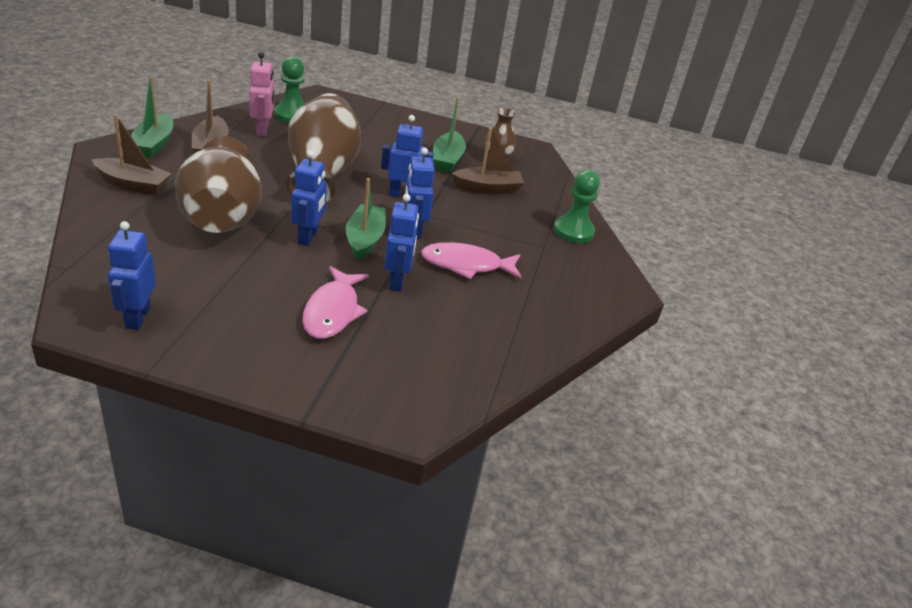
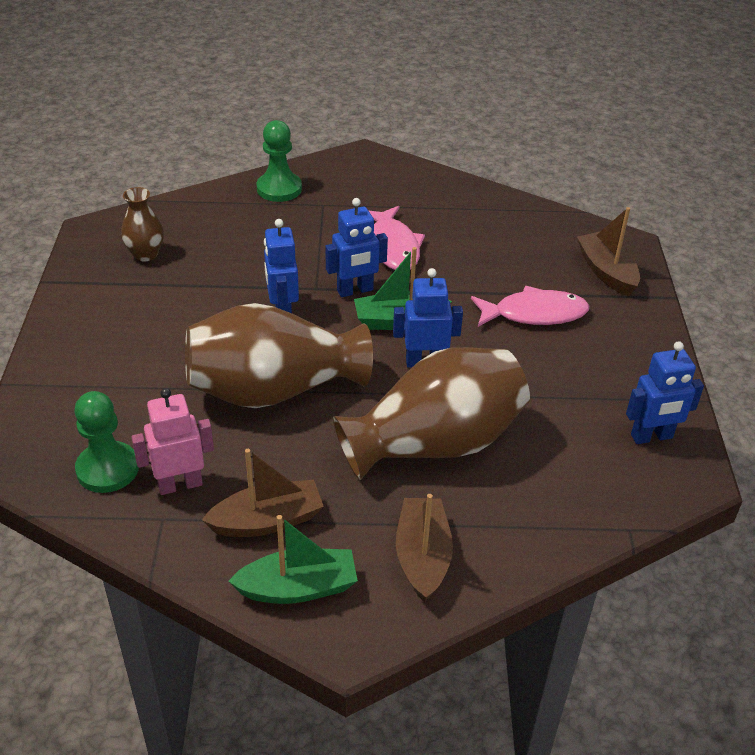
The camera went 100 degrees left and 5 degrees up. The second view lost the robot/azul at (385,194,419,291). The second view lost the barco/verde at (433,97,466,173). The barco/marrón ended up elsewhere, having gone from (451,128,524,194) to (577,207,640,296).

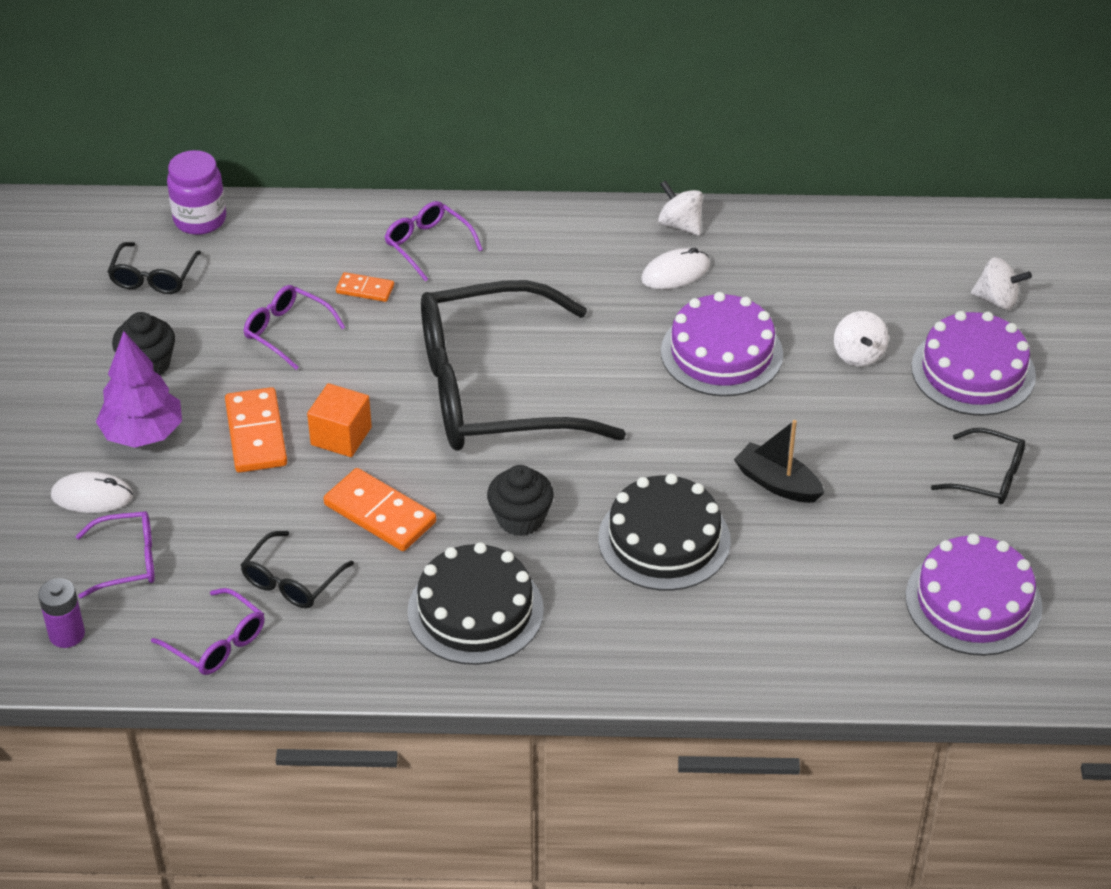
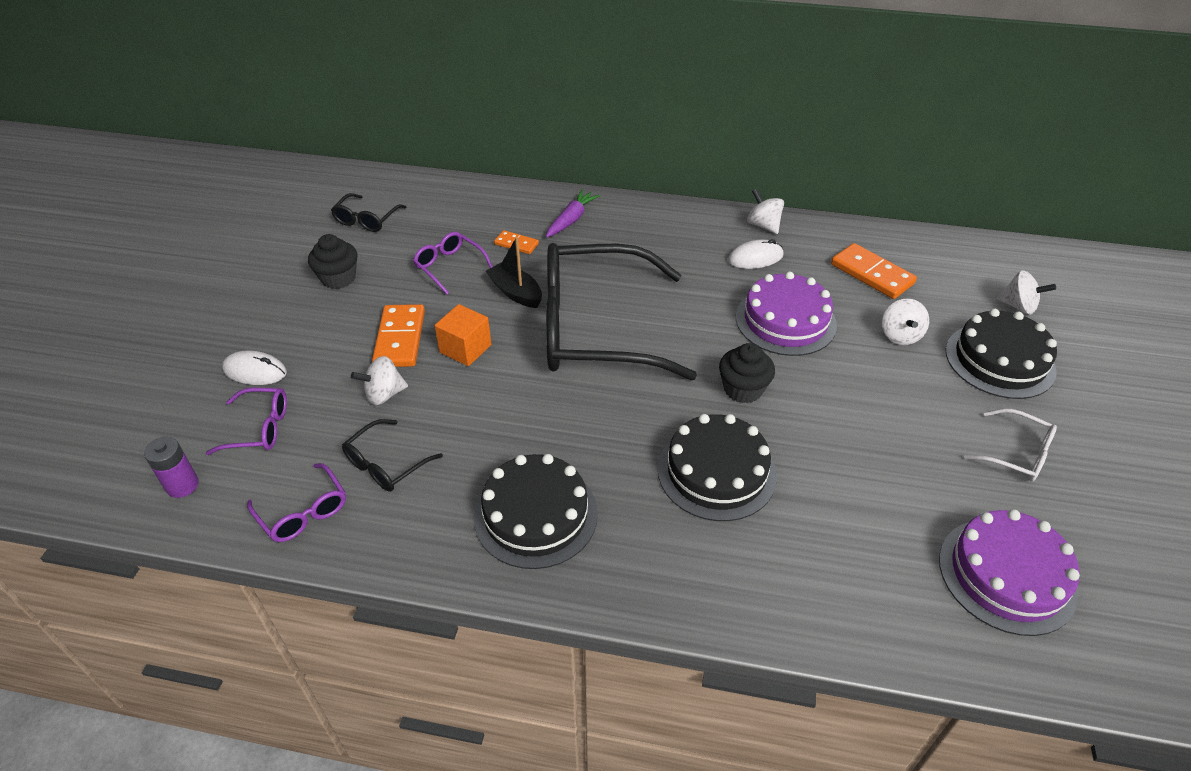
The camera went 10 degrees right and 0 degrees up. The second view lost the árbol/morado at (96,331,182,448). The second view lost the tarro/morado at (167,150,226,235). The second view gained the peonza/blanco at (351,356,408,405). The ficha de dominó/naranja ended up elsewhere, having gone from (324,468,436,551) to (831,243,917,299). The magdalena/negro ended up elsewhere, having gone from (487,465,554,536) to (719,343,775,403). The barco/negro ended up elsewhere, having gone from (734,420,825,503) to (486,237,542,308). Where the gafas/morado stood at (385,201,483,282), the zanahoria/morado came to stand at (546,190,600,237). What was the tarta/morado at (911,311,1036,416) turned into the tarta/negro at (946,308,1057,399). What was the gafas/negro at (931,428,1025,505) turned into the gafas/blanco at (964,408,1057,482).

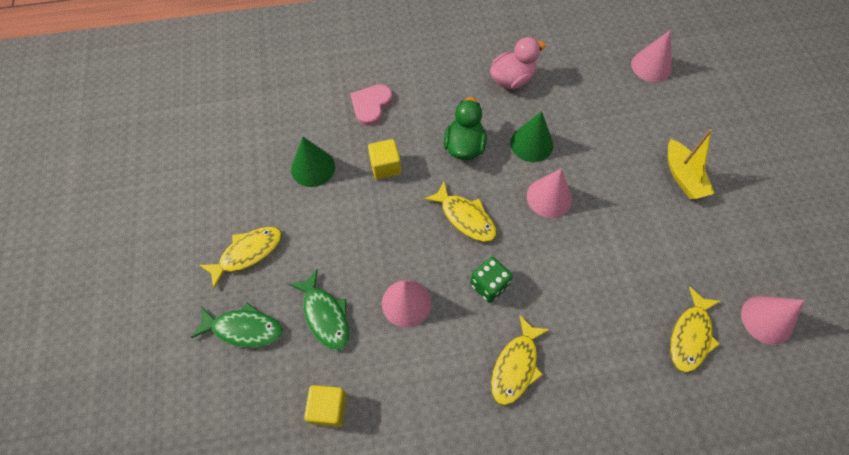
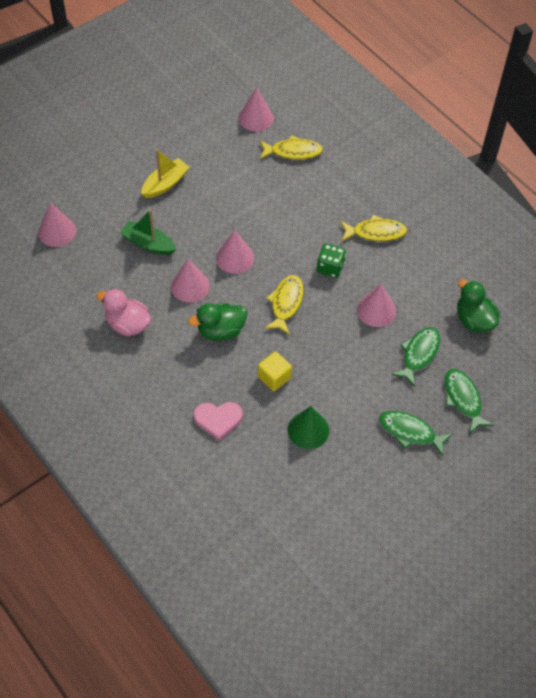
The camera went 120 degrees left and 5 degrees down. The second view gained the barco/verde at (120,210,176,255). Where the cubo/amarillo stood at (304,385,347,427), the pato/verde came to stand at (457,279,500,332). What was the pez/amarillo at (199,227,282,289) turned into the pez/verde at (379,411,452,456). What was the cono/verde at (510,111,553,162) turned into the cono/rosa at (171,259,210,303).

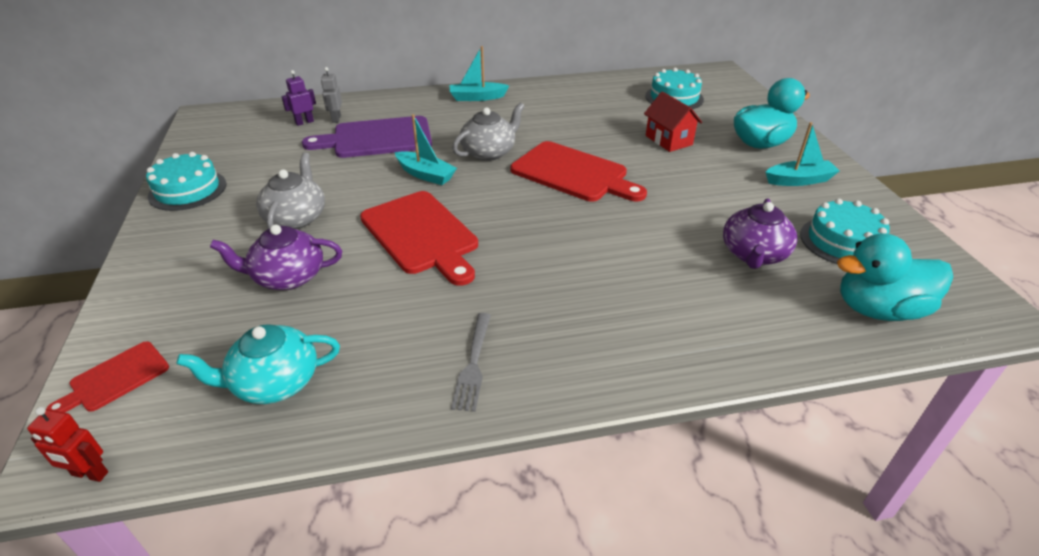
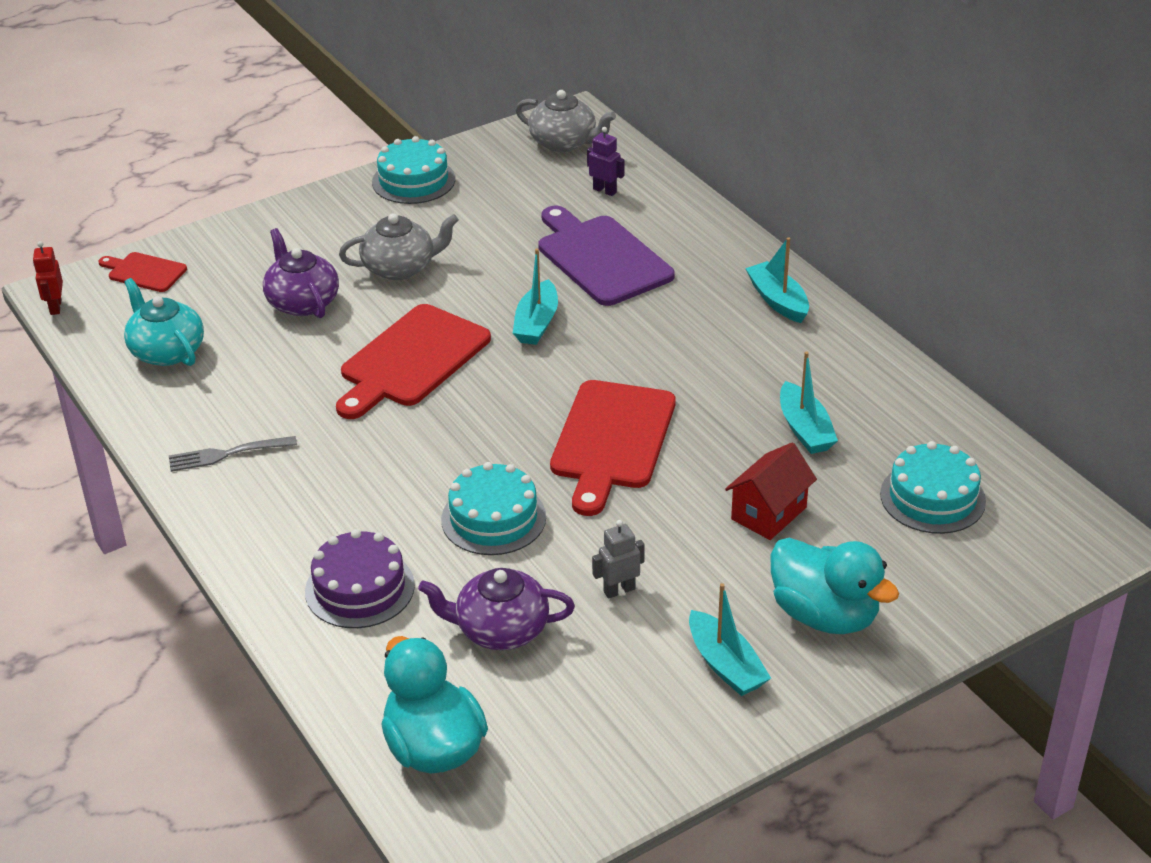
The camera went 70 degrees right and 0 degrees up. The second view gained the tarta/morado at (305,529,415,628). The second view gained the barco/turquesa at (780,352,838,454). The robot/gris ended up elsewhere, having gone from (321,67,342,123) to (592,520,645,599). The tetera/gris ended up elsewhere, having gone from (452,103,525,161) to (515,90,616,152). The tarta/turquesa ended up elsewhere, having gone from (800,198,890,264) to (441,462,546,555).

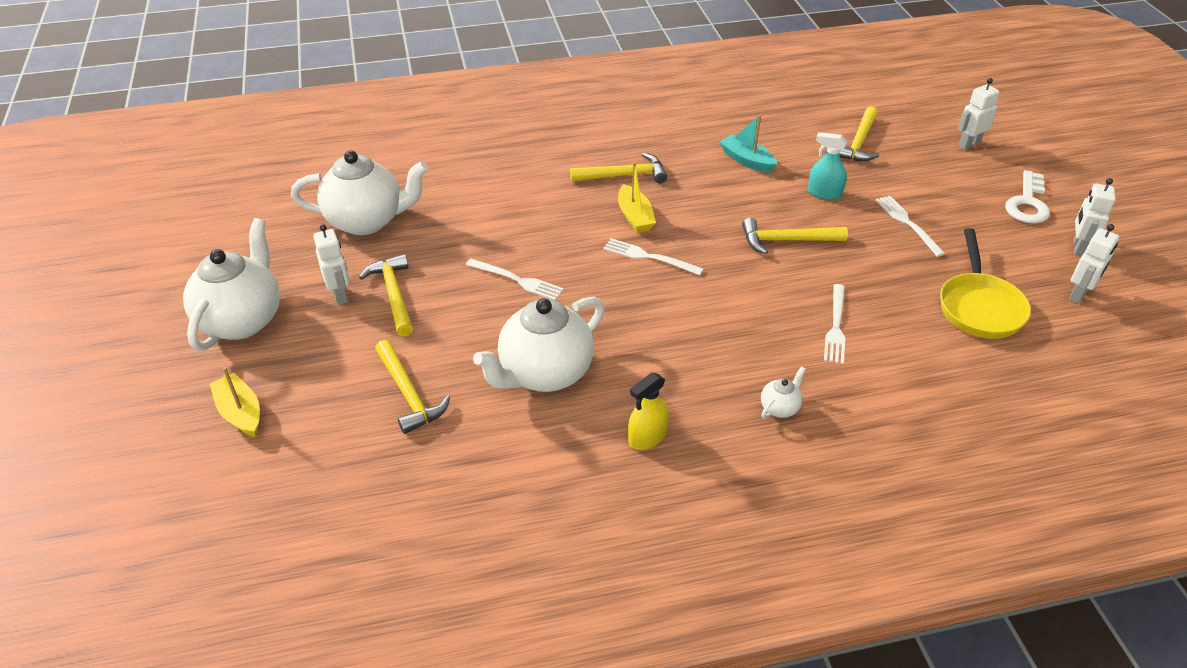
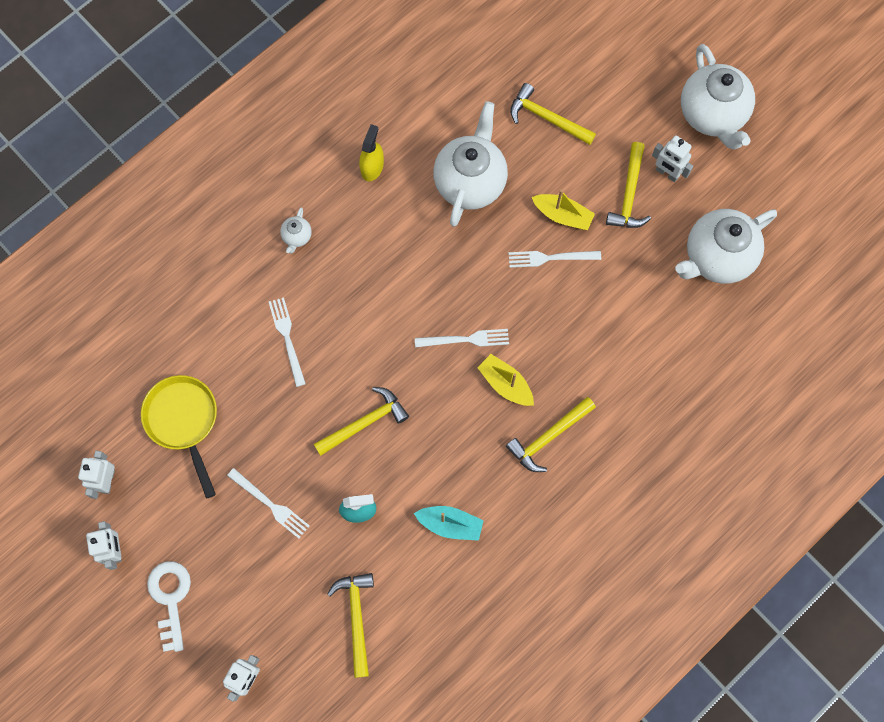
The camera went 150 degrees right and 30 degrees up. The barco/amarillo ended up elsewhere, having gone from (210,367,260,437) to (532,190,595,230). The martillo/amarillo at (359,254,413,336) ended up facing another way, 60 degrees clockwise from before.

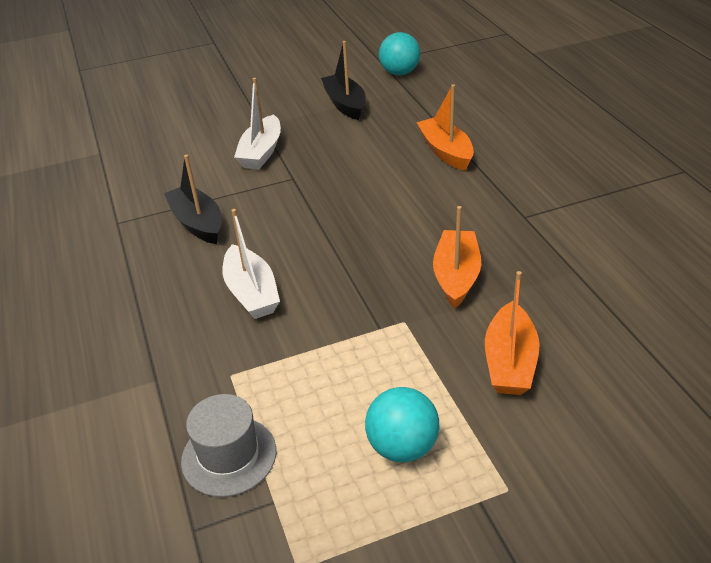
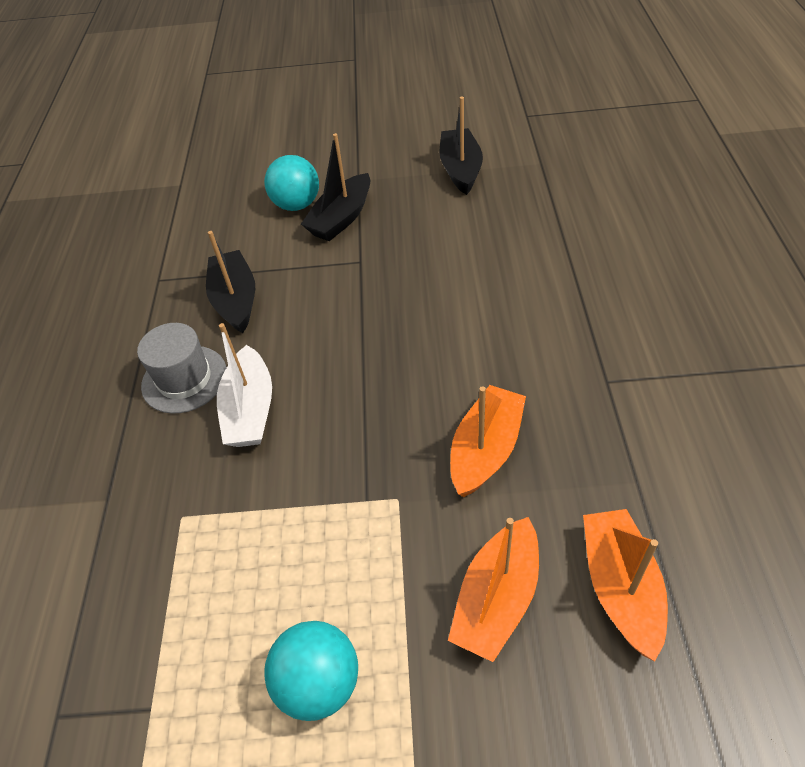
The camera went 20 degrees right and 10 degrees up. The sombrero/gris ended up elsewhere, having gone from (181,394,276,497) to (137,323,227,414). The pelota/turquesa ended up elsewhere, having gone from (379,32,420,75) to (264,155,319,211). The barco/naranja ended up elsewhere, having gone from (416,84,474,171) to (583,509,668,661). What was the barco/blanco at (234,78,281,170) turned into the barco/negro at (301,133,370,241).

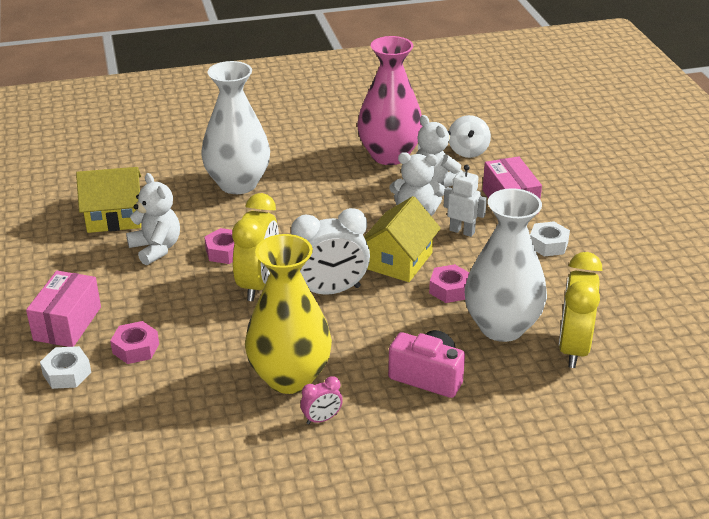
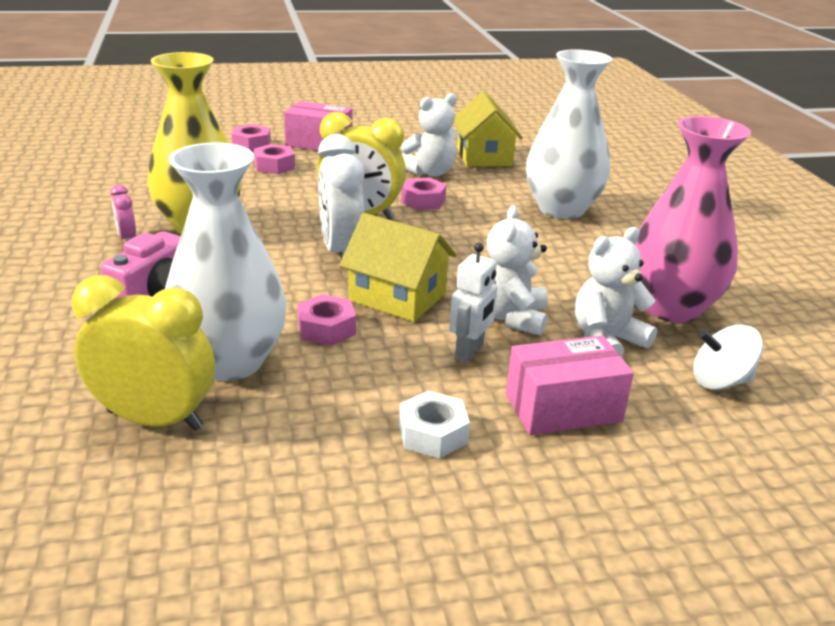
The camera went 90 degrees right and 5 degrees down. What was the tuerca/blanco at (40,346,91,389) turned into the tuerca/rosa at (232,124,271,152).

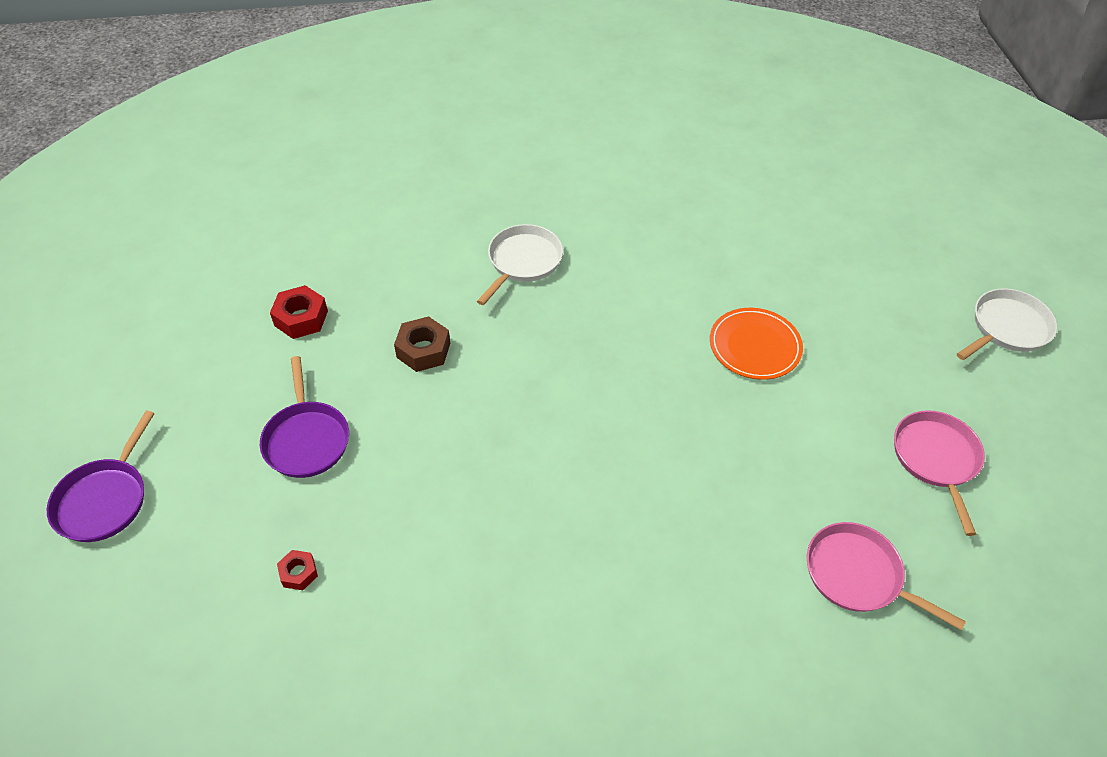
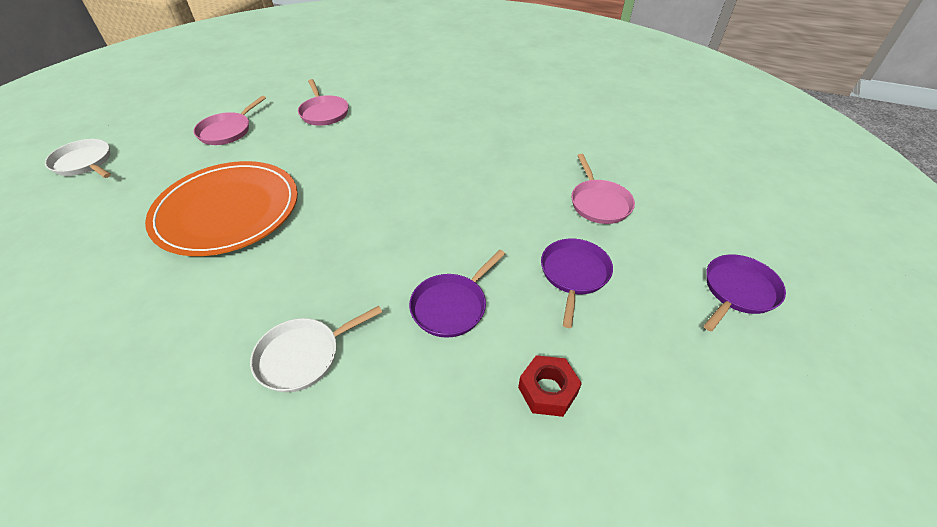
The camera went 150 degrees left and 5 degrees down. Where the tuerca/rojo stood at (277,550,318,590), the sartén/rosa came to stand at (571,154,635,224). Where the tuerca/marrón stood at (394,316,450,372), the sartén/morado came to stand at (409,250,505,338). The sartén/blanco at (957,288,1057,360) ended up facing another way, 45 degrees clockwise from before. The size of the plato/naranja at (710,308,803,380) changed by a factor of 1.96.

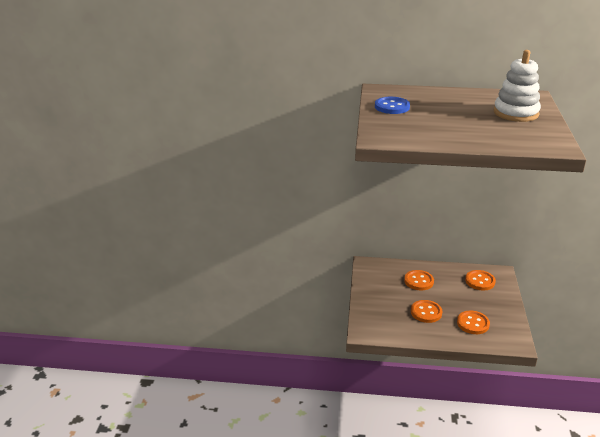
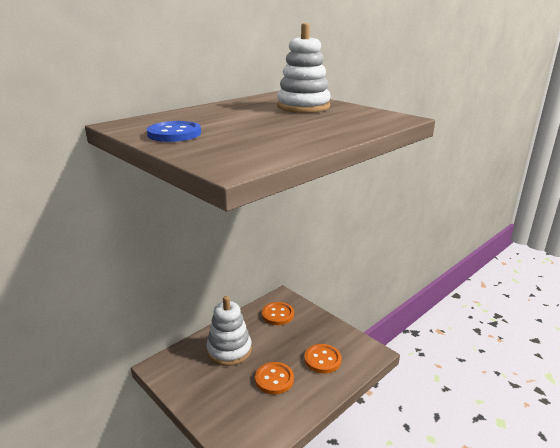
The camera went 50 degrees left and 5 degrees down. Where the botón/naranja stood at (404,270,434,290), the juguete apilable/blanco came to stand at (206,296,252,366).

